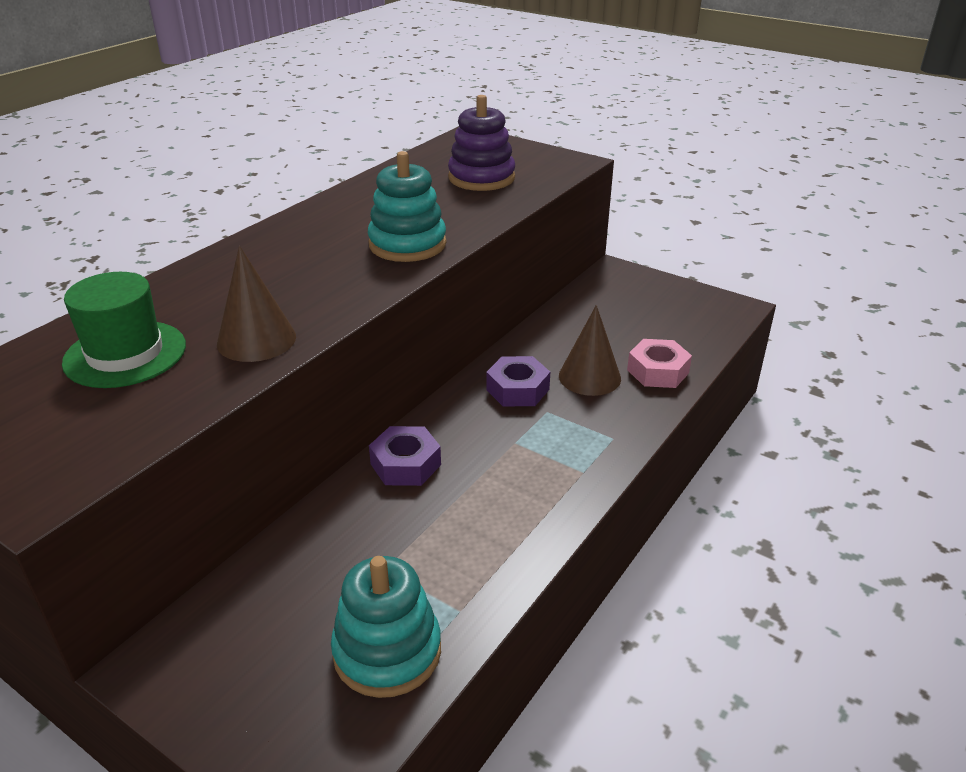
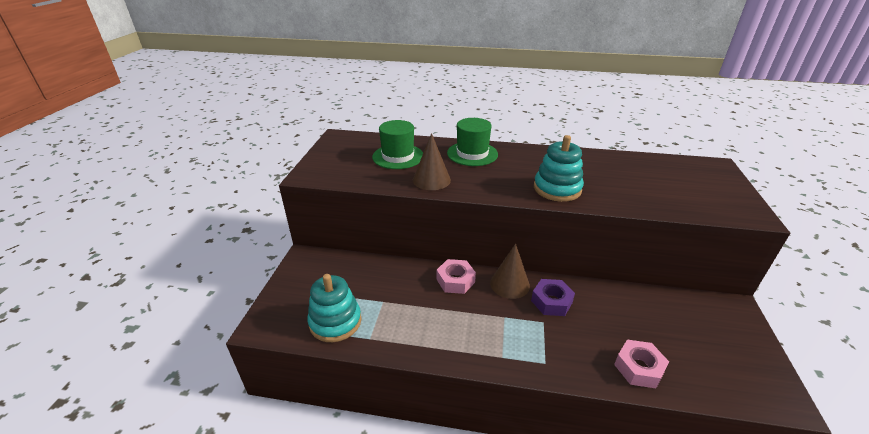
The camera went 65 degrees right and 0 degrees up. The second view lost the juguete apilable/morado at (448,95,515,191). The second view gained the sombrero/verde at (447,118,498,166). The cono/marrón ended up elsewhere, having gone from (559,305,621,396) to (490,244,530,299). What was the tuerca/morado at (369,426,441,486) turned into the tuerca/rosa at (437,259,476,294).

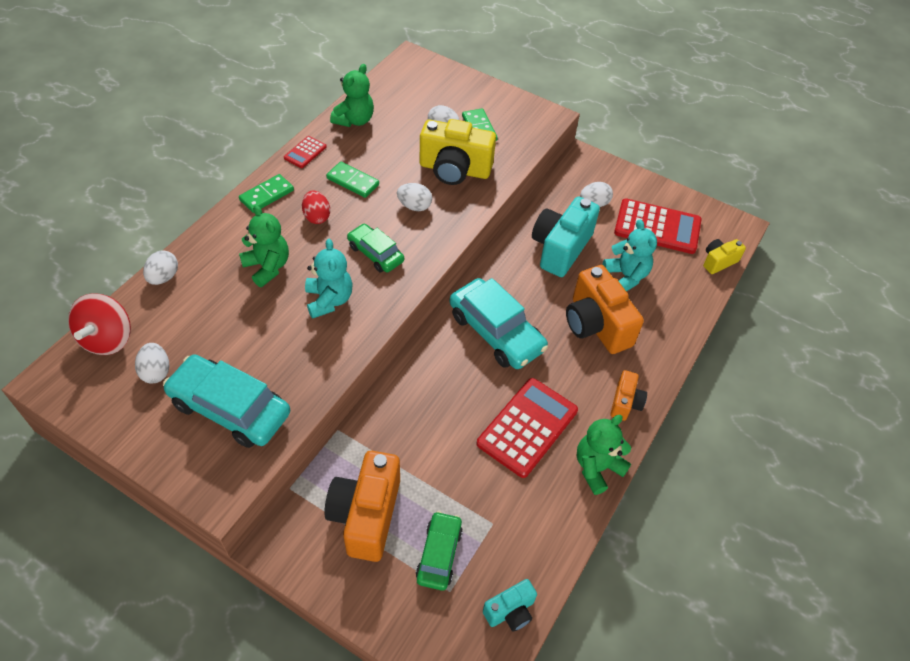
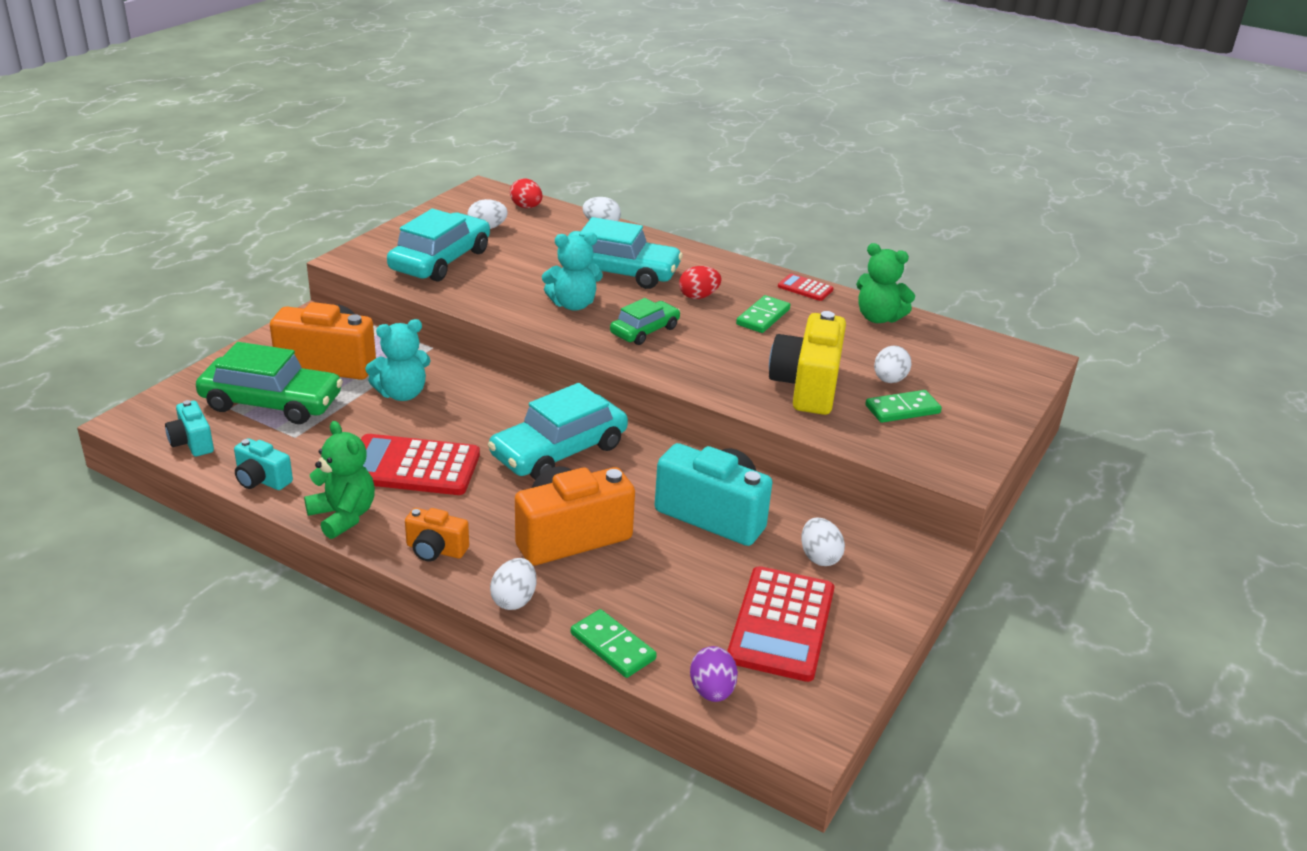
The camera went 90 degrees right and 20 degrees down. The second view gained the cámara/turquesa at (234,438,293,490). The ficha de dominó/verde ended up elsewhere, having gone from (239,174,294,213) to (571,609,657,678). The huevo/blanco ended up elsewhere, having gone from (397,183,432,211) to (490,558,536,610). The osito/turquesa ended up elsewhere, having gone from (602,220,657,292) to (365,319,431,401). Where the peonza/rojo stood at (68,293,131,355), the huevo/rojo came to stand at (510,179,542,208). Where the osito/verde stood at (239,205,289,287), the coche/turquesa came to stand at (567,217,683,289). Where the cámara/amarillo stood at (703,239,746,274), the huevo/morado came to stand at (690,646,738,702). The calculadora/rojo at (476,378,578,478) ended up facing another way, 150 degrees clockwise from before. The size of the coche/verde at (416,511,463,591) changed by a factor of 1.70.

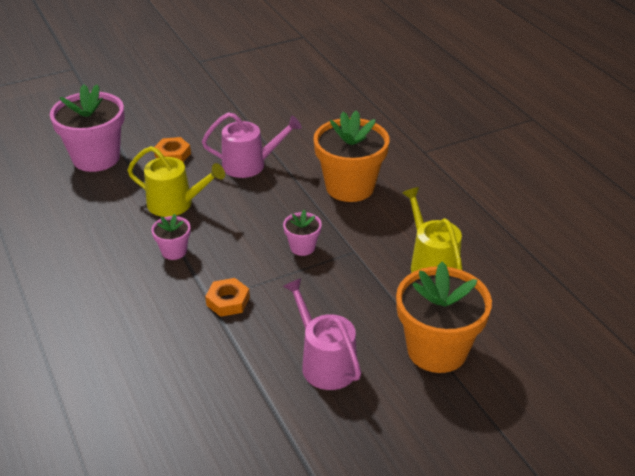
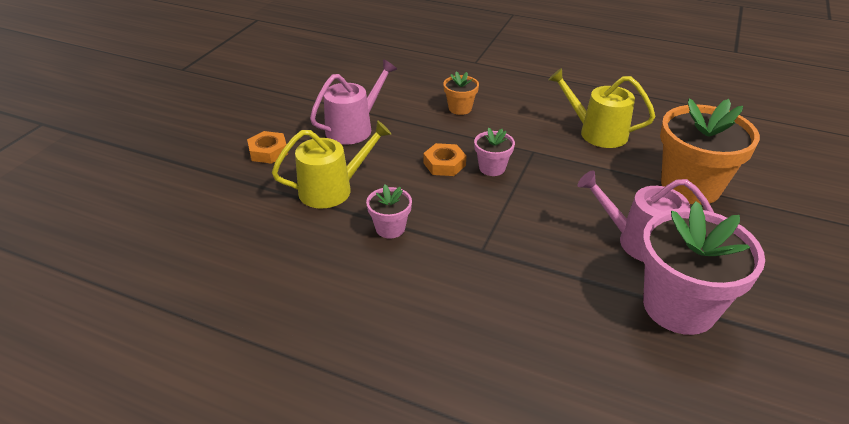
The camera went 40 degrees left and 0 degrees up. The maceta/rosa ended up elsewhere, having gone from (50,84,124,172) to (641,201,765,335). The tuerca/naranja ended up elsewhere, having gone from (205,278,250,317) to (423,143,466,176). The size of the maceta/naranja at (314,110,389,202) changed by a factor of 0.48.

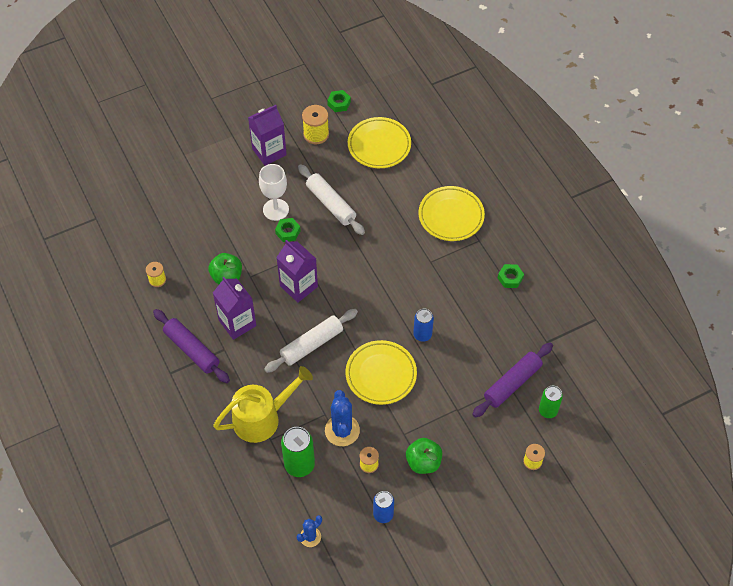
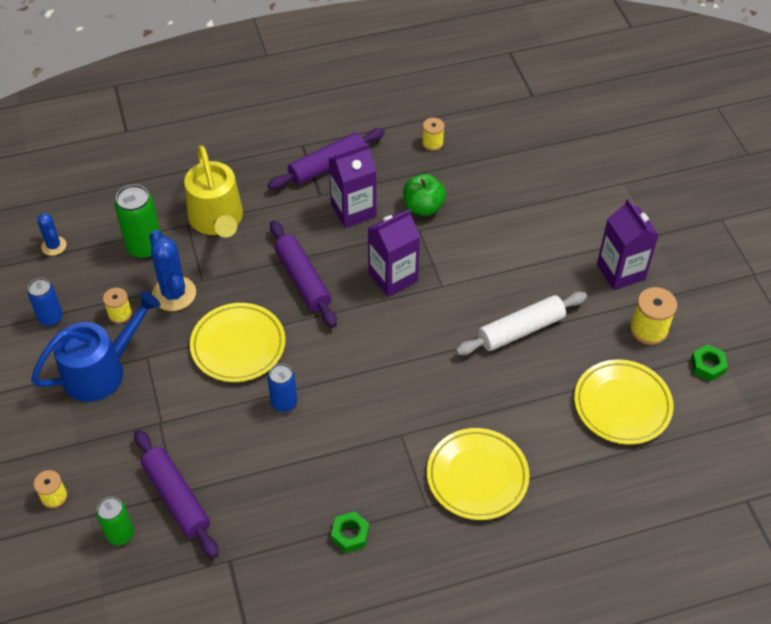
The camera went 100 degrees right and 5 degrees down. The second view lost the copa/blanco at (259,164,289,221). The second view lost the tuerca/verde at (275,218,301,242). Where the manzana/verde stood at (406,438,442,474), the regadera/azul came to stand at (31,291,161,402). What was the rodillo/blanco at (264,309,358,373) turned into the rodillo/morado at (270,220,337,328). The cactus/azul at (325,390,360,446) ended up facing another way, 60 degrees clockwise from before.

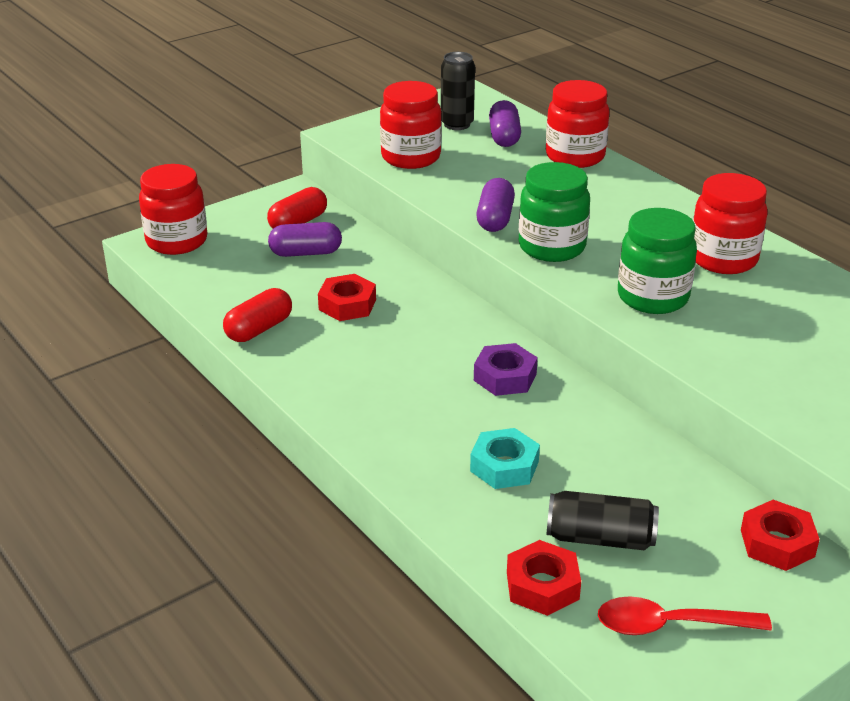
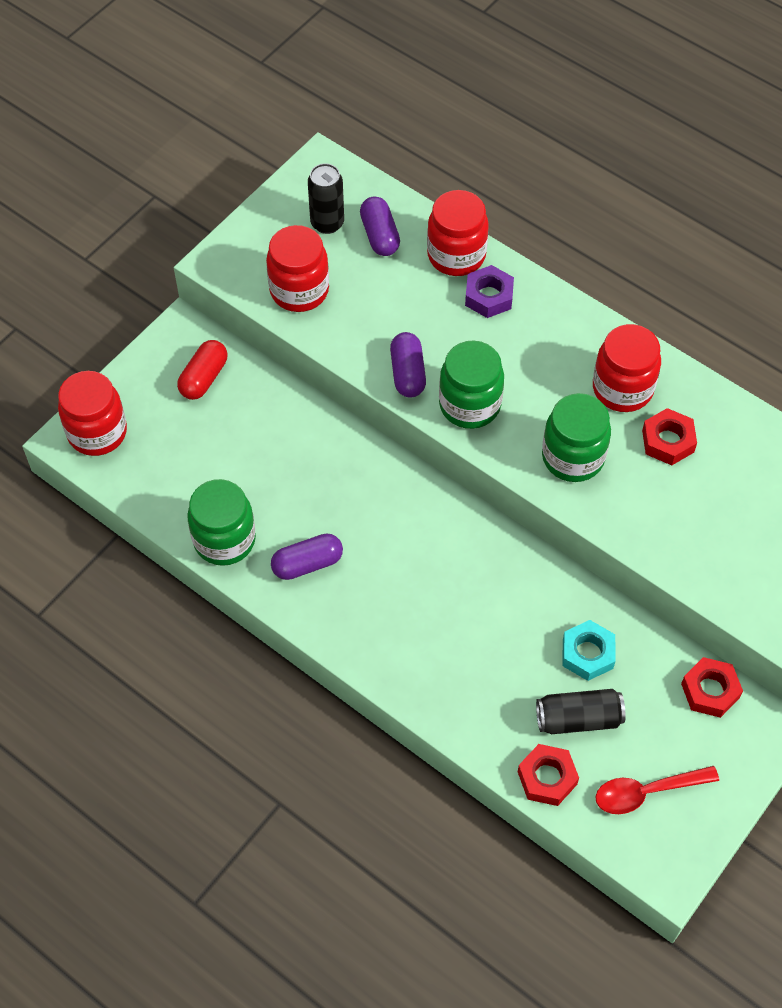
The camera went 15 degrees left and 25 degrees up. The cápsula/morado ended up elsewhere, having gone from (268,222,342,257) to (271,533,343,580). The tuerca/rojo ended up elsewhere, having gone from (318,274,376,321) to (642,408,697,465). The tuerca/turquesa ended up elsewhere, having gone from (470,428,540,489) to (562,620,616,681). The tuerca/morado ended up elsewhere, having gone from (474,343,538,396) to (465,265,514,318). Where the cápsula/rojo stood at (223,288,292,342), the tarro/verde came to stand at (187,479,256,566).

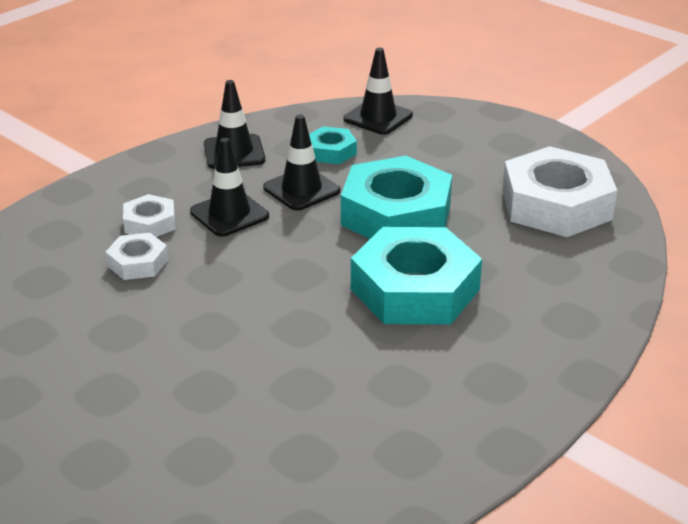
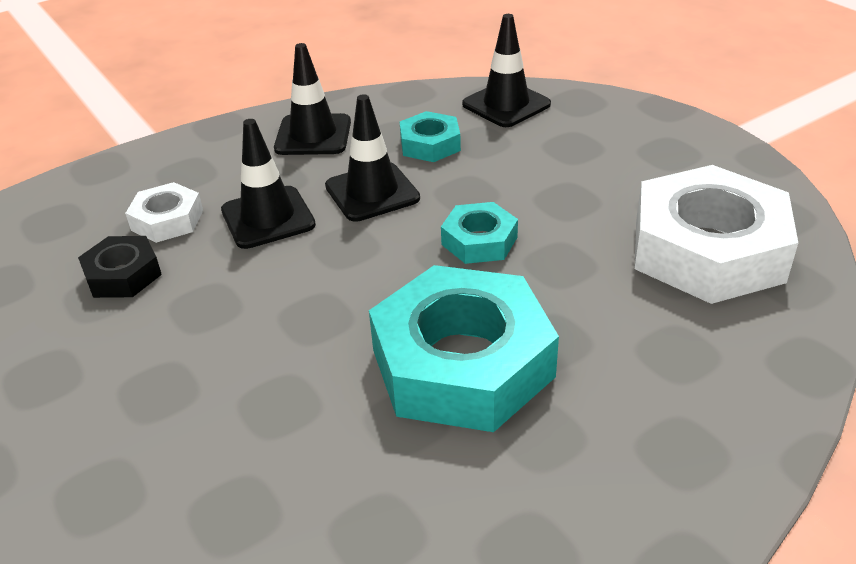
The camera went 15 degrees right and 5 degrees up. What was the tuerca/blanco at (105,233,168,280) turned into the tuerca/negro at (78,236,162,298). The size of the tuerca/turquesa at (341,156,452,239) changed by a factor of 0.48.

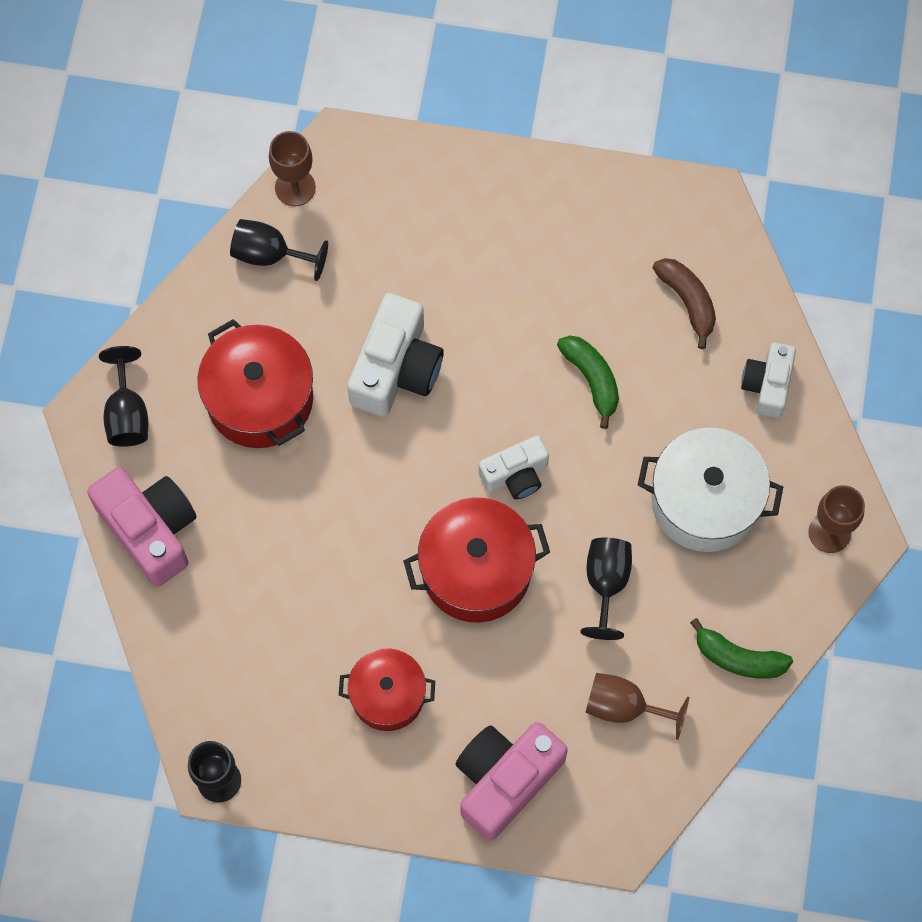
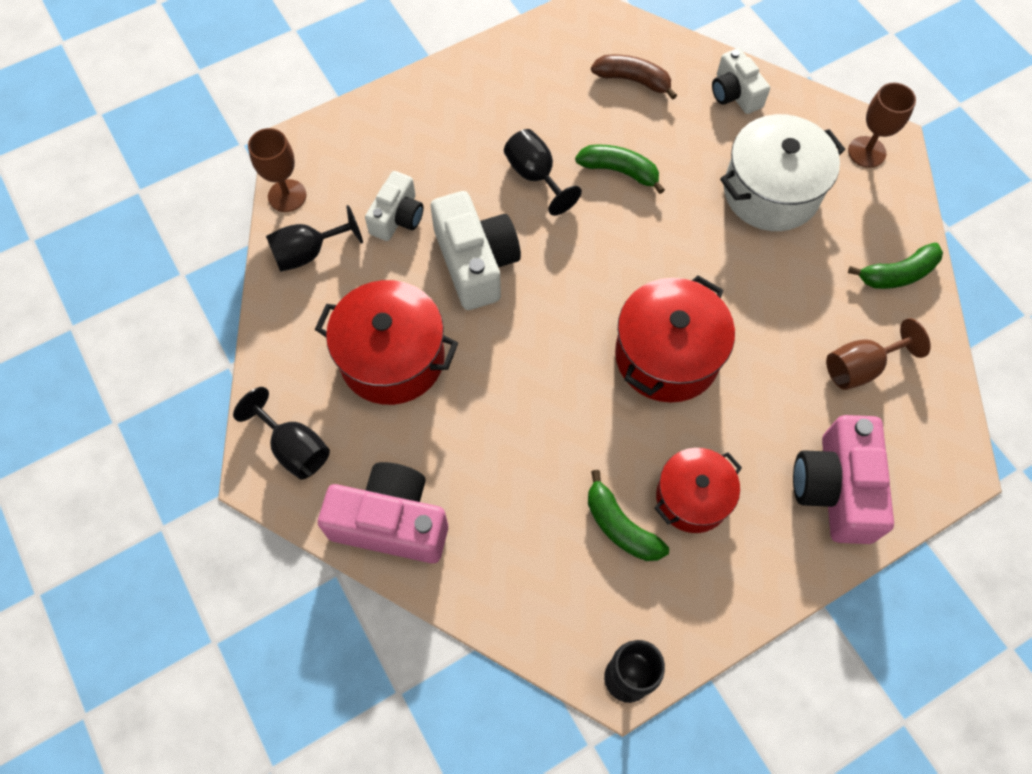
The camera went 40 degrees left and 5 degrees down. The second view gained the plátano/verde at (588,470,669,561). The cámara/blanco ended up elsewhere, having gone from (478,435,549,499) to (365,171,424,241). The copa/negro ended up elsewhere, having gone from (580,538,632,640) to (504,129,582,216).

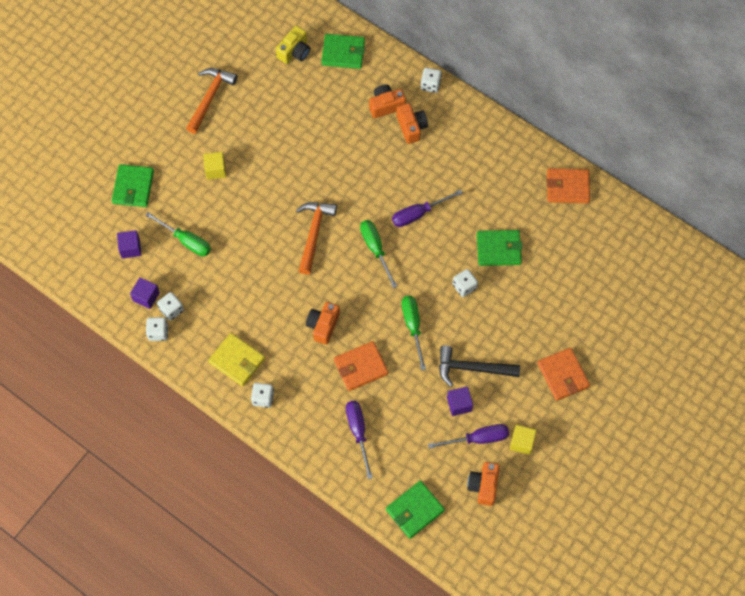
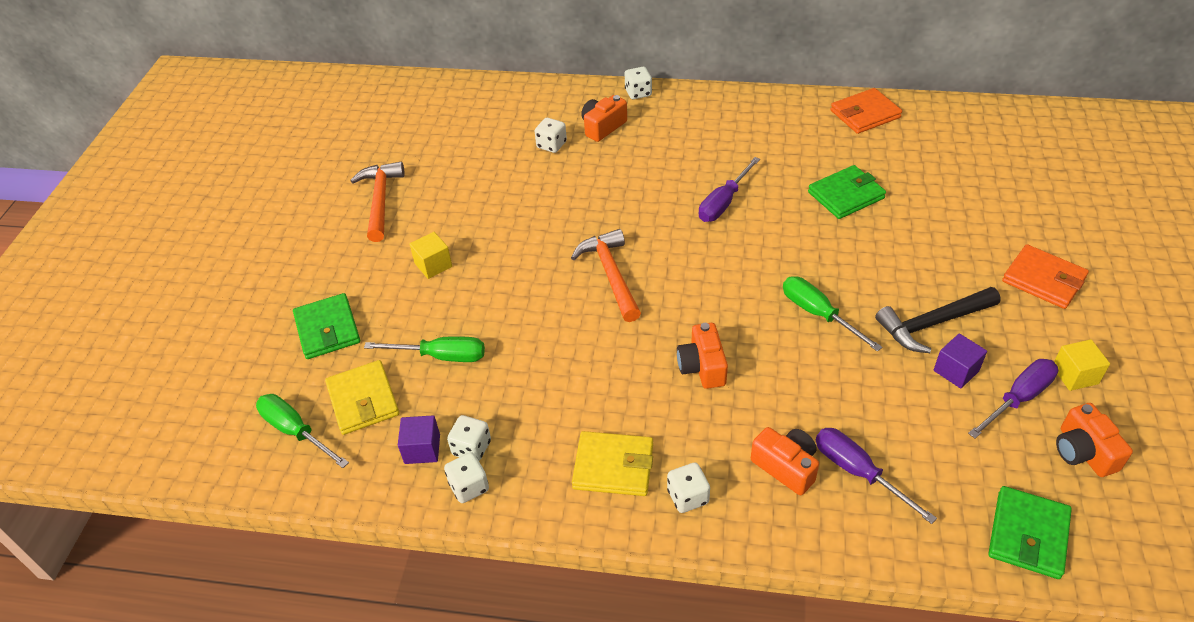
The camera went 25 degrees left and 20 degrees down. The second view lost the cámara/amarillo at (276,26,310,64). The second view lost the cartera/verde at (321,34,365,69). The second view lost the cartera/naranja at (334,341,388,391). The destornillador/verde ended up elsewhere, having gone from (360,220,397,288) to (256,394,349,468). The cámara/naranja ended up elsewhere, having gone from (397,103,428,144) to (751,427,819,495). The dado/blanco ended up elsewhere, having gone from (452,269,478,297) to (535,118,567,153). Where the cubo/morado stood at (117,230,141,259), the cartera/amarillo came to stand at (325,360,399,435).

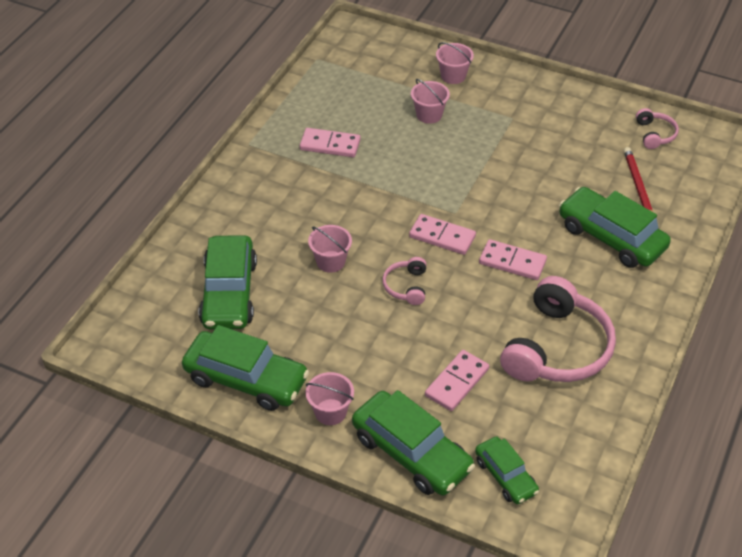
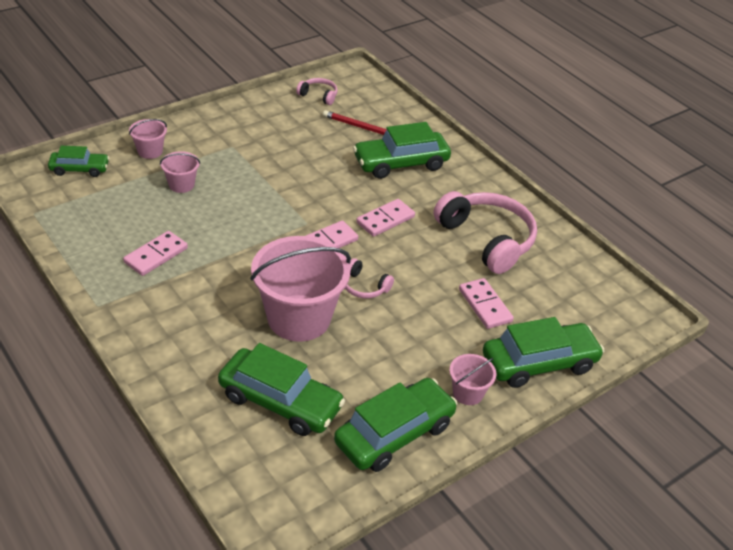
The camera went 65 degrees left and 5 degrees down. The coche/verde ended up elsewhere, having gone from (475,436,539,504) to (48,146,109,177). The size of the balde/rosa at (308,225,352,273) changed by a factor of 2.17.

